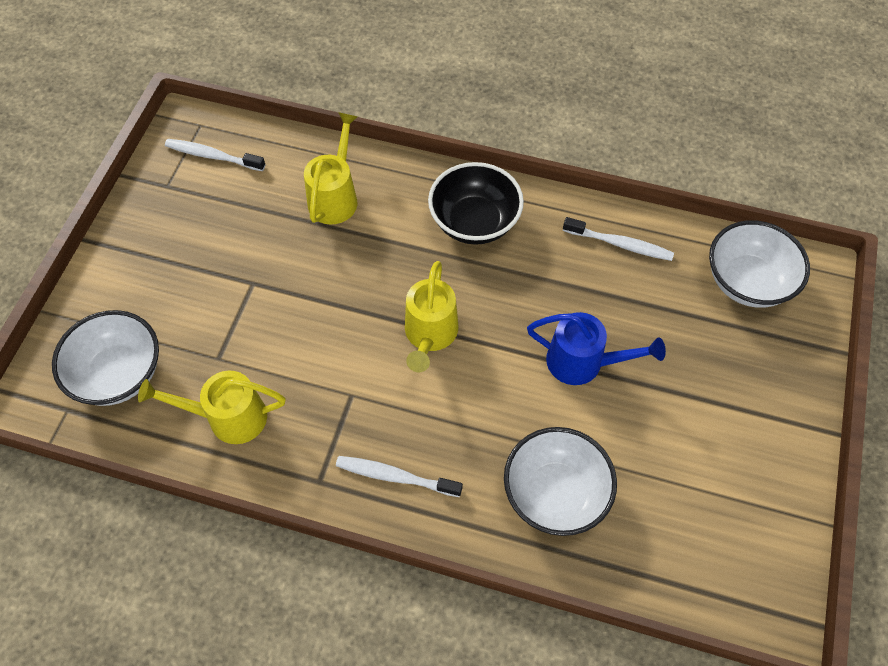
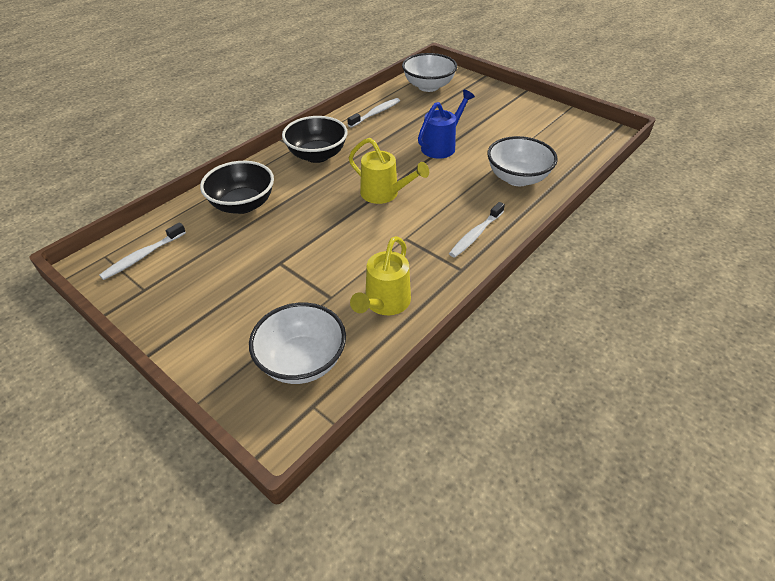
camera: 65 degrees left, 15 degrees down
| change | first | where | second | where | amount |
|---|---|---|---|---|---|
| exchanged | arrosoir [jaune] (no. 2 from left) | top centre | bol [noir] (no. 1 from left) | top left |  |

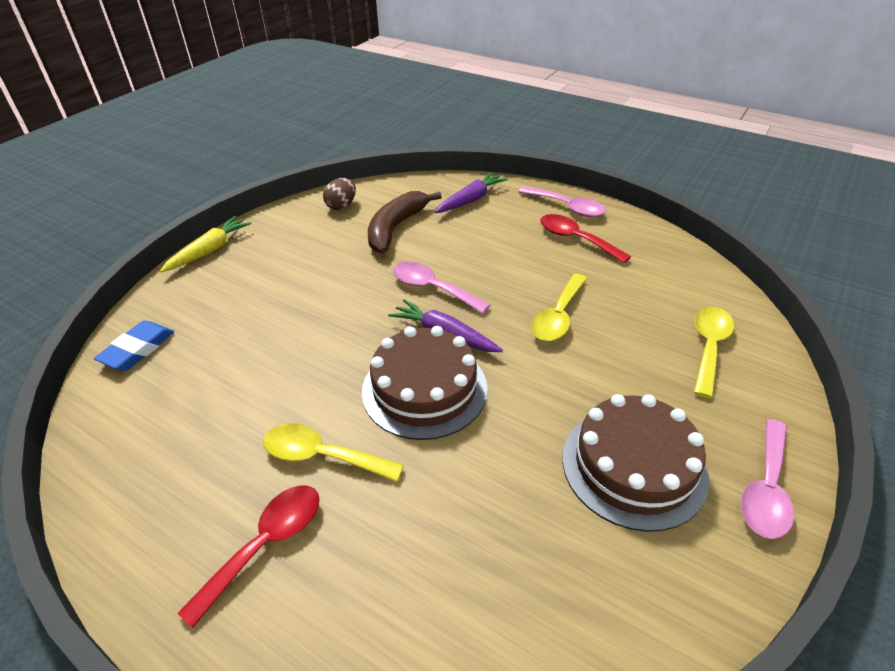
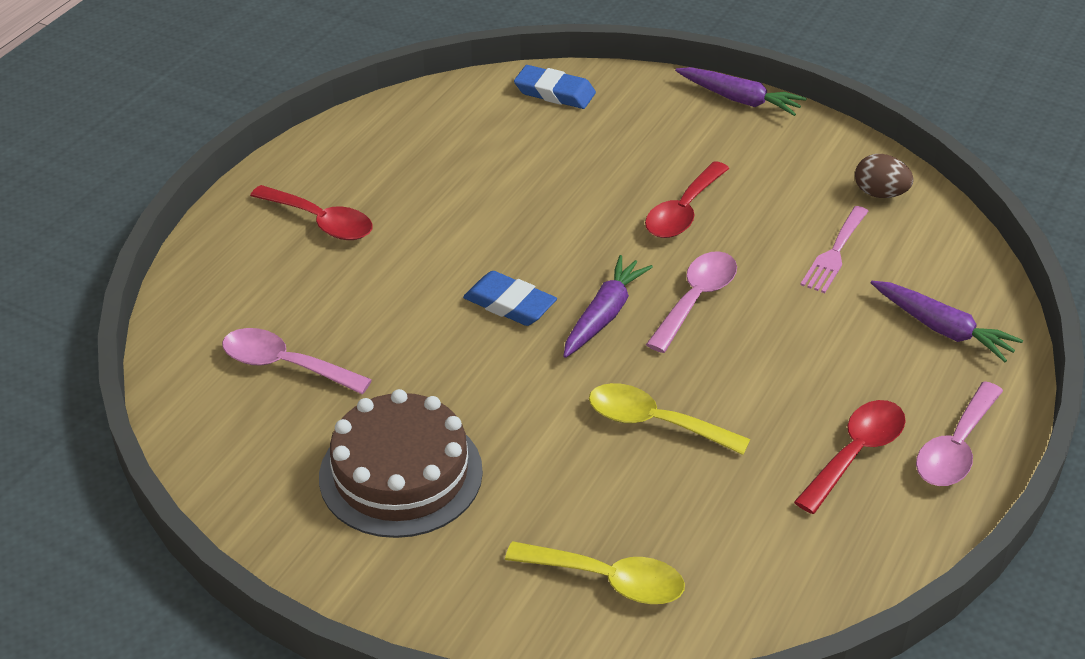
camera: 85 degrees right, 0 degrees up
| change | first | where | second | where | amount |
|---|---|---|---|---|---|
| missing | cuillère [jaune] (no. 1 from left) | bottom centre |  |  |  |
| appeared |  |  | cuillère [rouge] (no. 2 from left) | top centre |  |
| relocated | cuillère [rose] (no. 3 from left in the first image) | bottom right | cuillère [rose] (no. 1 from left) | middle left |  |
| exchanged | gâteau [marron] (no. 1 from left) | centre | gomme [bleu] (no. 1 from left) | centre |  |
| exchanged | banane [marron] | top centre | fourchette [rose] | middle right |  |
| colour | carotte [jaune] | middle left | carotte [violet] (no. 2 from left) | top right |  |

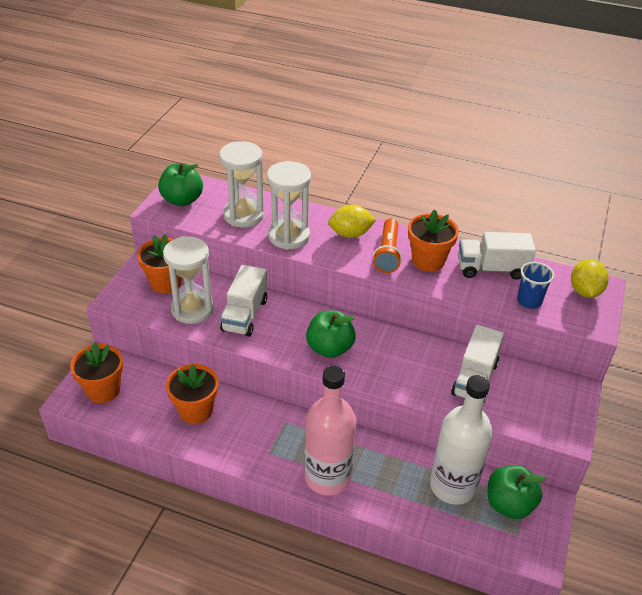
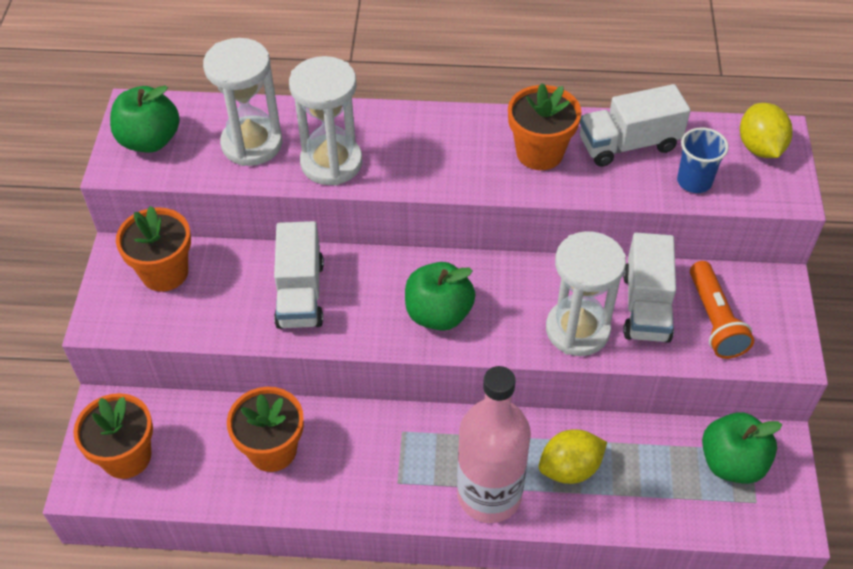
camera: 15 degrees left, 10 degrees up
| change | first | where | second | where | amount |
|---|---|---|---|---|---|
| missing | bouteille [blanc] | bottom right |  |  |  |
| relocated | sablier [blanc] (no. 1 from left in the first image) | middle left | sablier [blanc] (no. 3 from left) | middle right |  |
| relocated | citron [jaune] (no. 1 from left) | centre |  | bottom right |  |
| relocated | lampe de poche [orange] | centre |  | middle right |  |

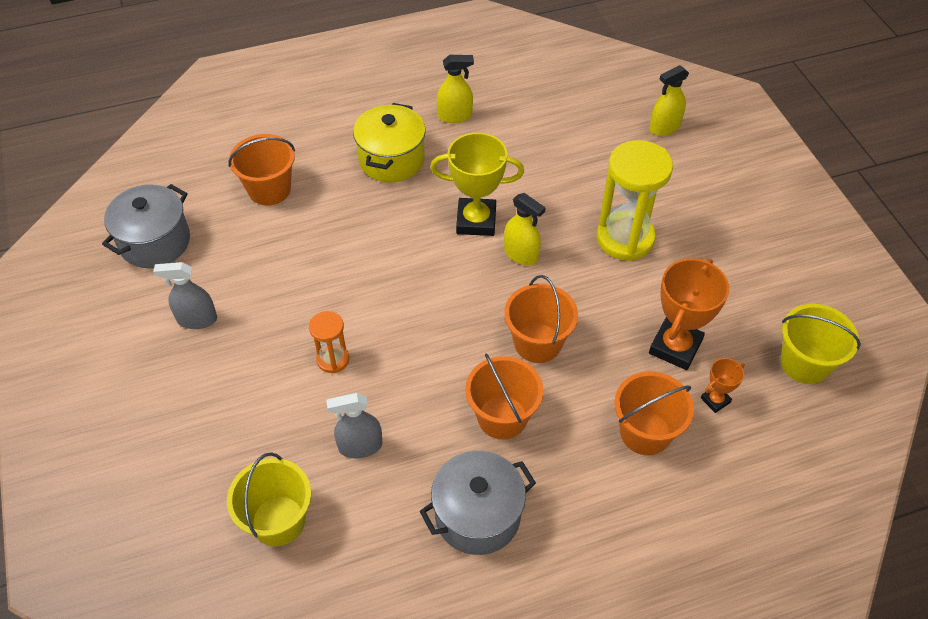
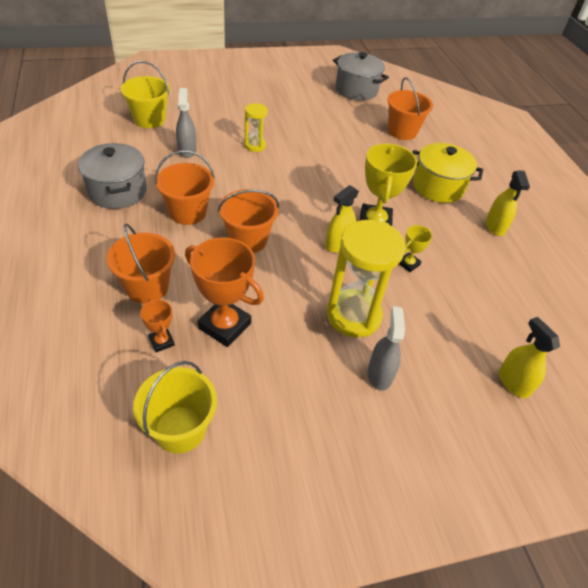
camera: 90 degrees right, 5 degrees down
| change | first | where | second | where | amount |
|---|---|---|---|---|---|
| appeared |  |  | trophée [jaune] (no. 2 from left) | middle right |  |
| relocated | vaporisateur [gris] (no. 1 from left in the first image) | middle left | vaporisateur [gris] (no. 2 from left) | centre |  |
| colour | sablier [orange] | centre | sablier [jaune] (no. 1 from left) | top centre |  |

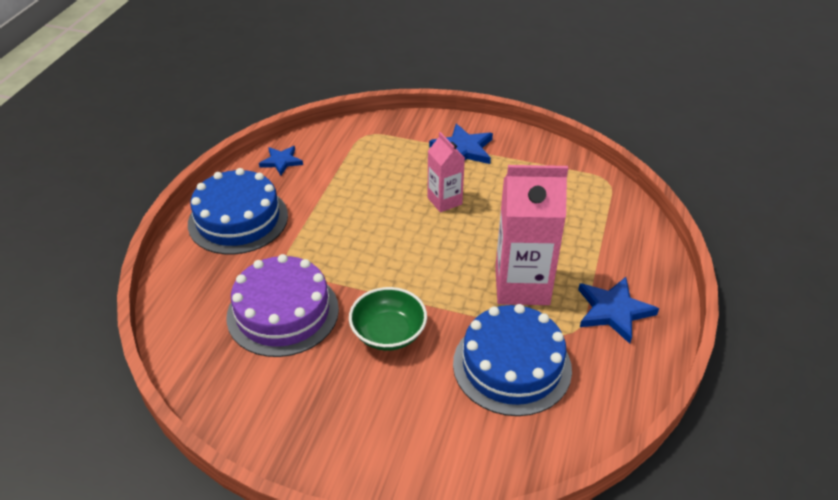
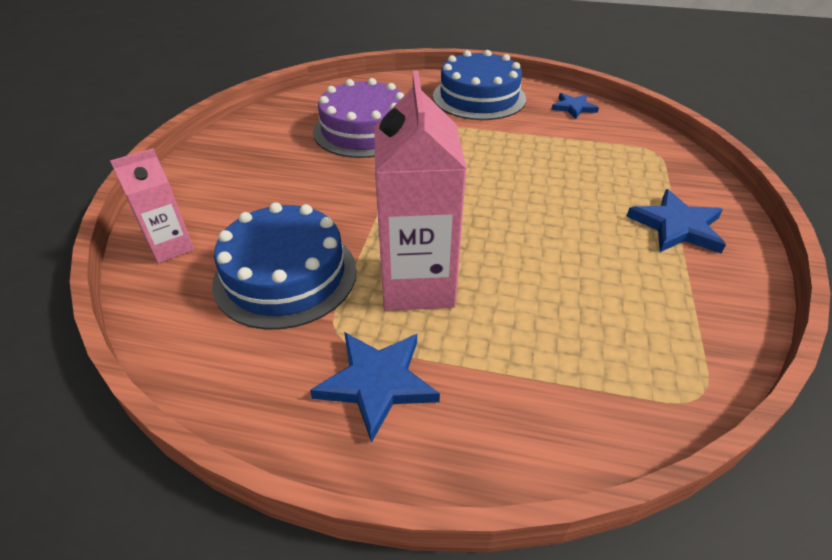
camera: 85 degrees right, 0 degrees up
| change | first | where | second | where | amount |
|---|---|---|---|---|---|
| missing | bol [vert] | centre |  |  |  |
| relocated | brique de lait [rose] (no. 1 from left) | centre |  | middle left |  |

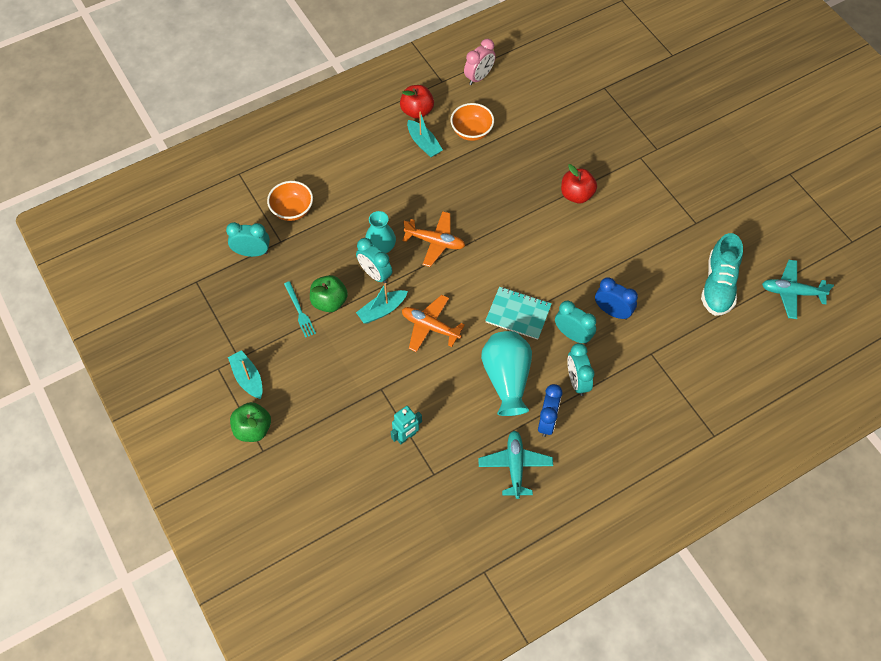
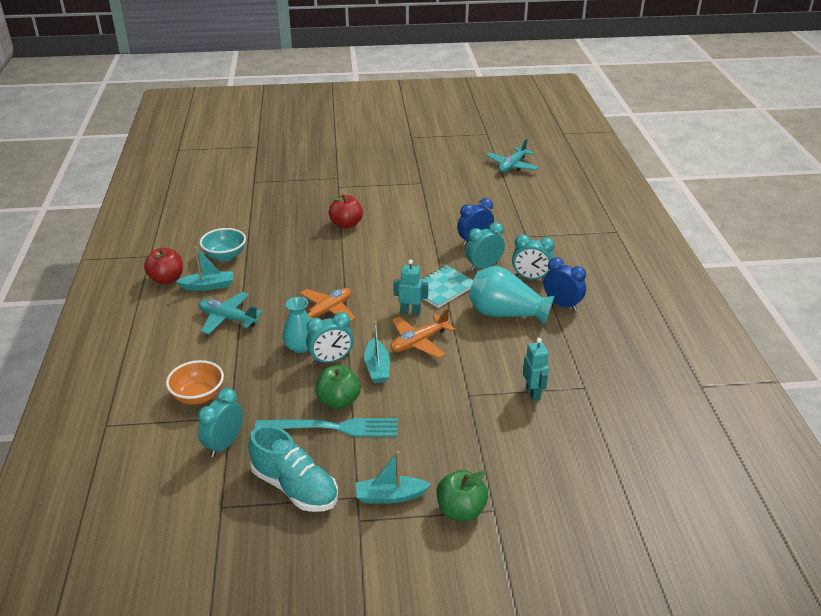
camera: 65 degrees left, 25 degrees down
| change | first | where | second | where | amount |
|---|---|---|---|---|---|
| missing | réveil [rose] | top centre |  |  |  |
| appeared |  |  | robot [turquoise] (no. 1 from left) | centre |  |
| relocated | avion [turquoise] (no. 1 from left) | bottom centre |  | middle left |  |
| relocated | chaussure [turquoise] | middle right |  | bottom centre |  |
| colour | bol [orange] (no. 2 from left) | top centre | bol [turquoise] | middle left |  |
| size | fourchette [turquoise] | centre |  | bottom centre | x1.74 |

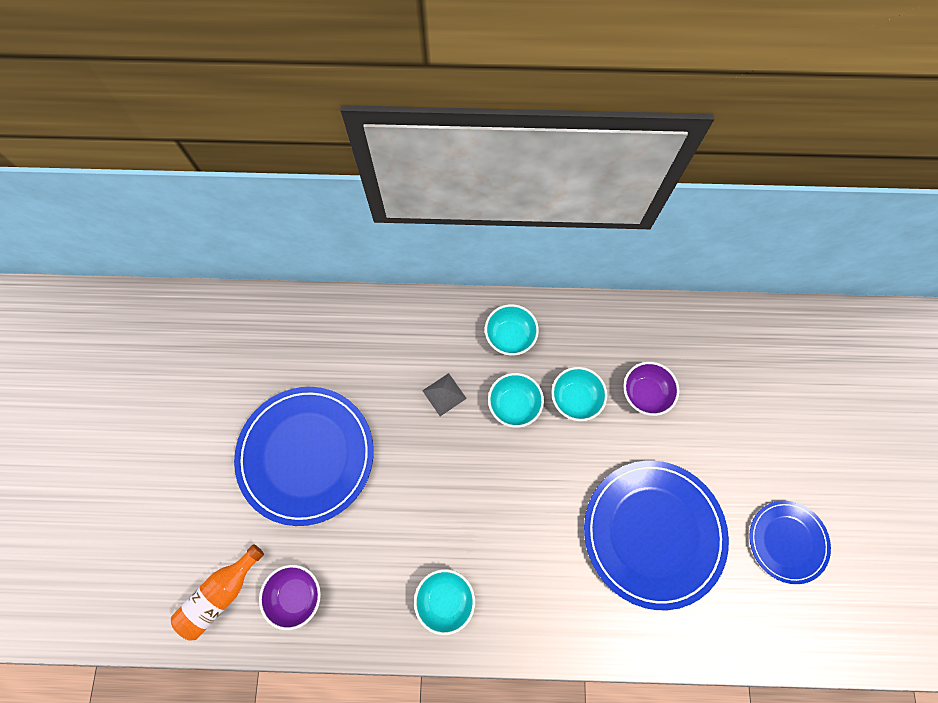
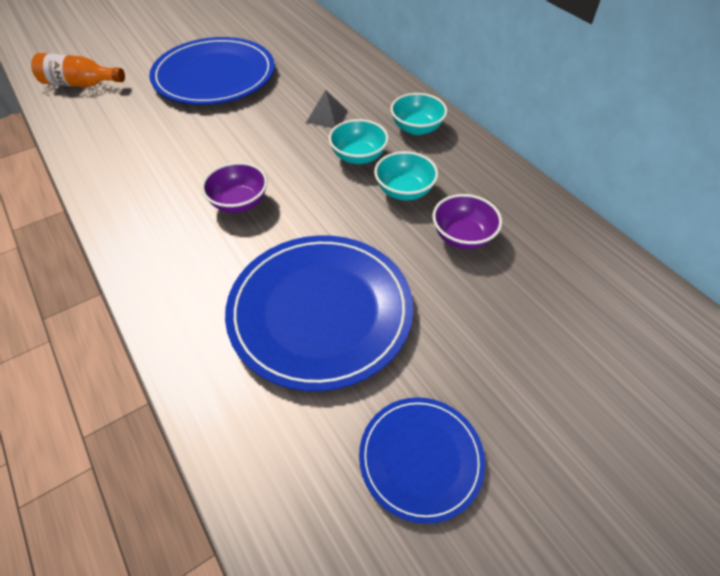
camera: 55 degrees right, 20 degrees down
| change | first | where | second | where | amount |
|---|---|---|---|---|---|
| missing | bol [turquoise] (no. 1 from left) | bottom centre |  |  |  |
| relocated | bol [violet] (no. 1 from left) | bottom left |  | top left |  |

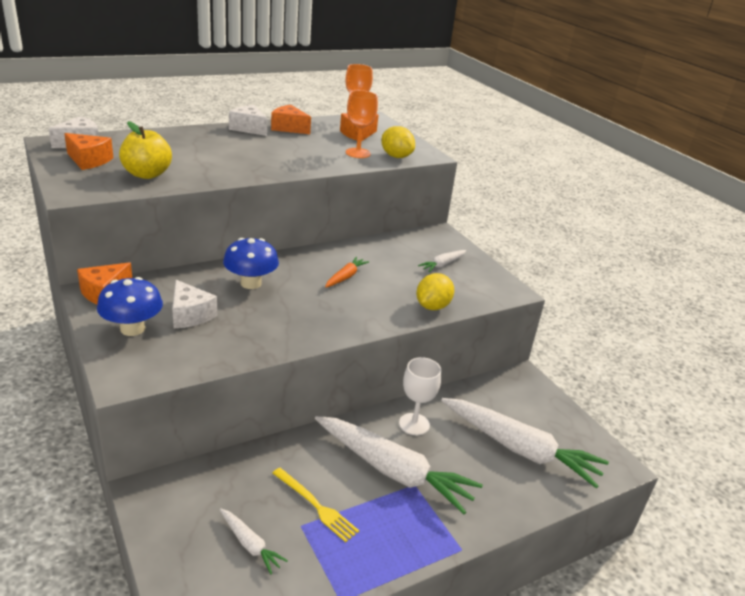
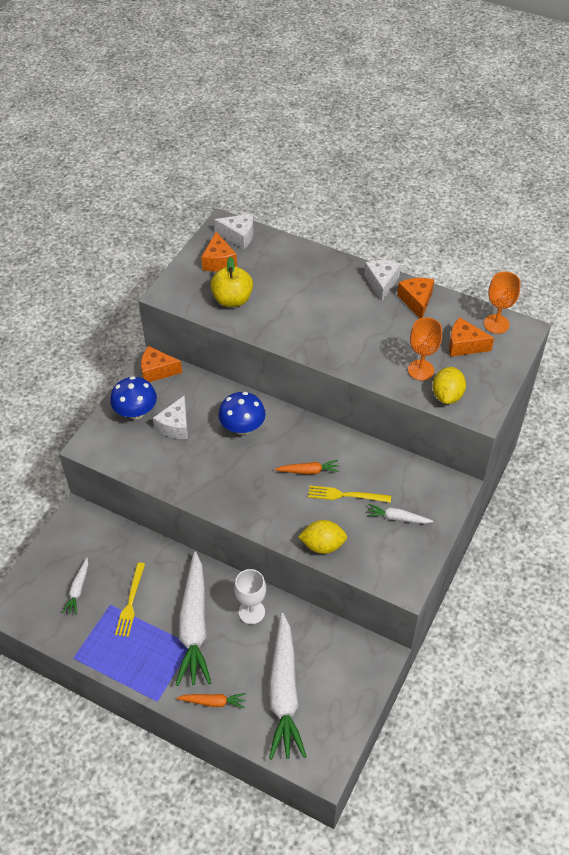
camera: 60 degrees right, 20 degrees up
| change | first | where | second | where | amount |
|---|---|---|---|---|---|
| appeared |  |  | carotte [orange] (no. 1 from left) | bottom centre |  |
| appeared |  |  | fourchette [jaune] (no. 2 from left) | centre |  |

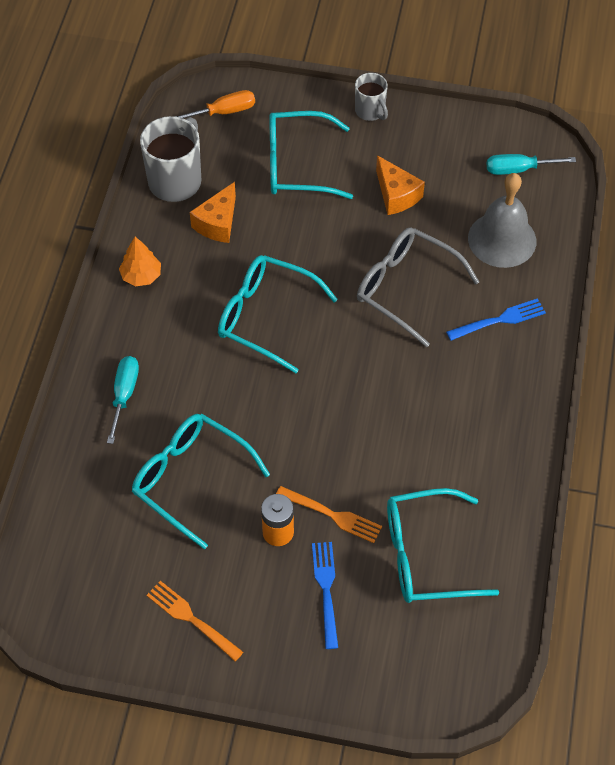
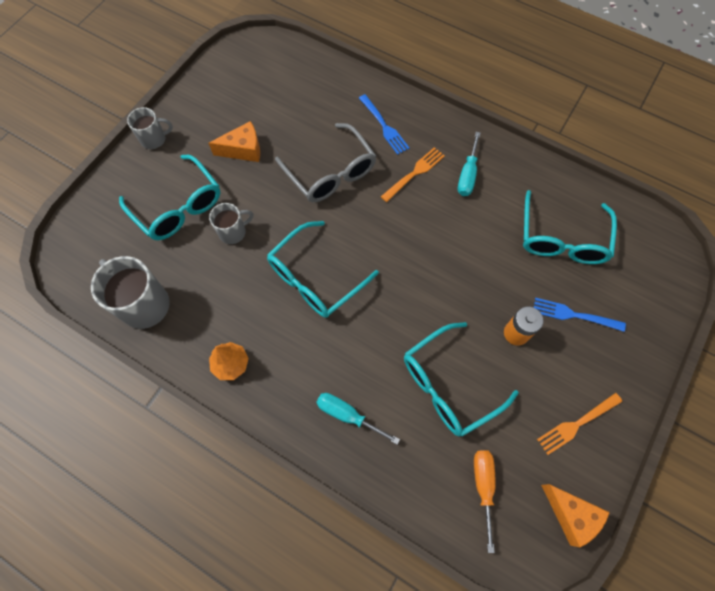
camera: 70 degrees left, 10 degrees up
| change | first | where | second | where | amount |
|---|---|---|---|---|---|
| missing | cloche [gris] | top right |  |  |  |
| appeared |  |  | tasse [gris] (no. 3 from left) | middle left |  |
| relocated | tournevis [orange] | top centre |  | bottom right |  |
| relocated | fromage [orange] (no. 1 from left in the first image) | top centre | fromage [orange] (no. 2 from left) | bottom right |  |
| relocated | fourchette [orange] (no. 2 from left in the first image) | bottom centre | fourchette [orange] (no. 1 from left) | top centre |  |
| relocated | tournevis [turquoise] (no. 2 from left) | top right |  | top centre |  |
| spun | lunettes [turquoise] (no. 3 from left in the first image) | top centre | lunettes [turquoise] (no. 1 from left) | middle left | 60 degrees counterclockwise |
| spun | lunettes [gris] | middle right |  | top centre | 90 degrees counterclockwise |
| spun | fourchette [bleu] (no. 2 from left in the first image) | middle right | fourchette [bleu] (no. 1 from left) | top centre | 150 degrees clockwise |

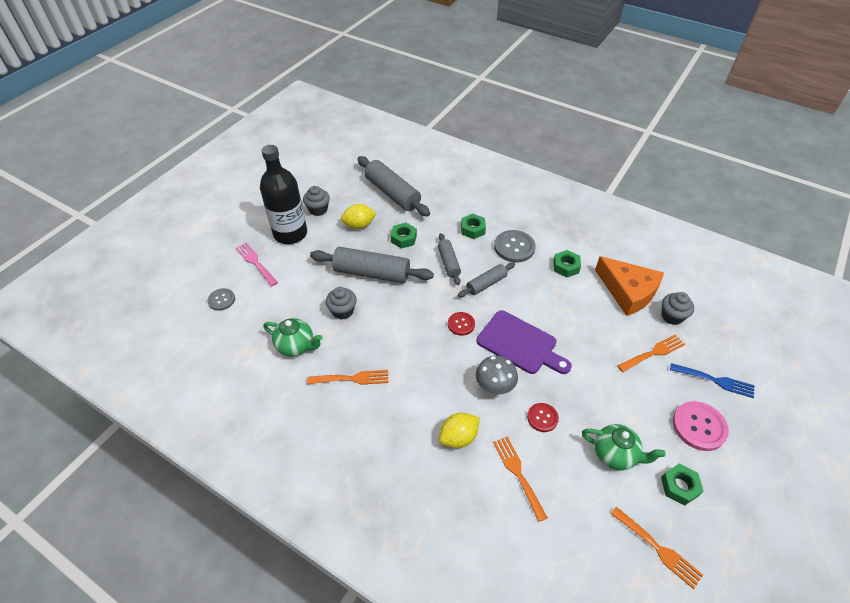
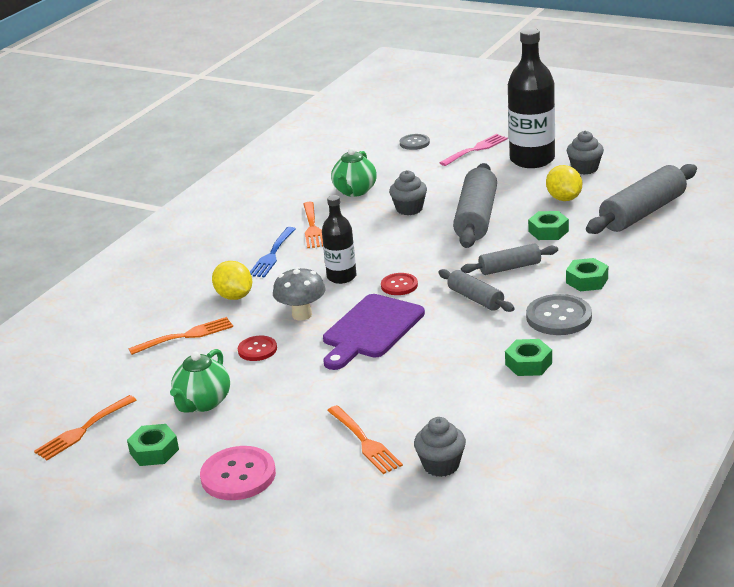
camera: 90 degrees right, 20 degrees down
| change | first | where | second | where | amount |
|---|---|---|---|---|---|
| missing | fromage [orange] | middle right |  |  |  |
| appeared |  |  | bouteille [noir] (no. 1 from left) | centre |  |
| relocated | fourchette [bleu] | middle right |  | centre |  |

